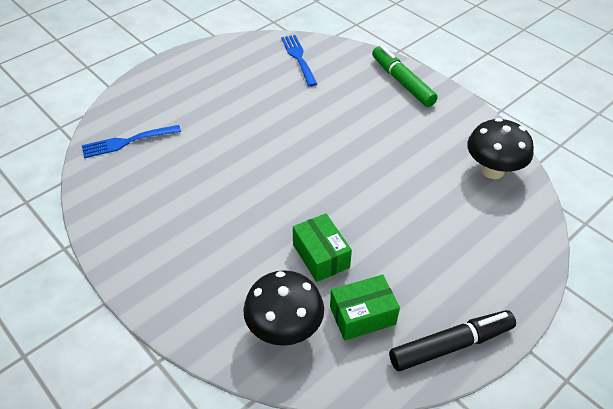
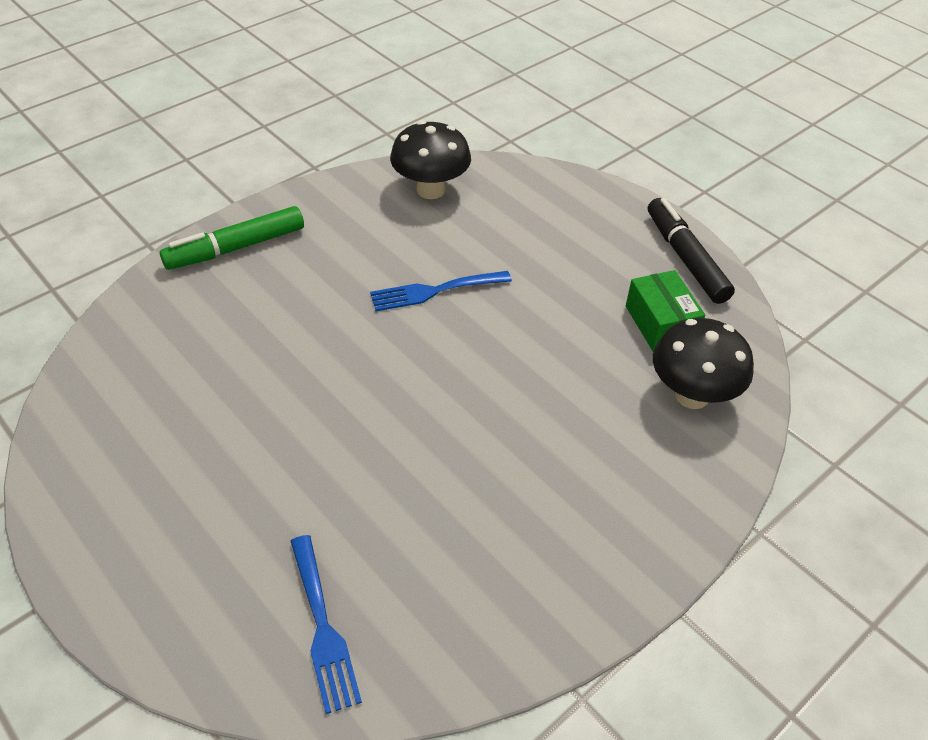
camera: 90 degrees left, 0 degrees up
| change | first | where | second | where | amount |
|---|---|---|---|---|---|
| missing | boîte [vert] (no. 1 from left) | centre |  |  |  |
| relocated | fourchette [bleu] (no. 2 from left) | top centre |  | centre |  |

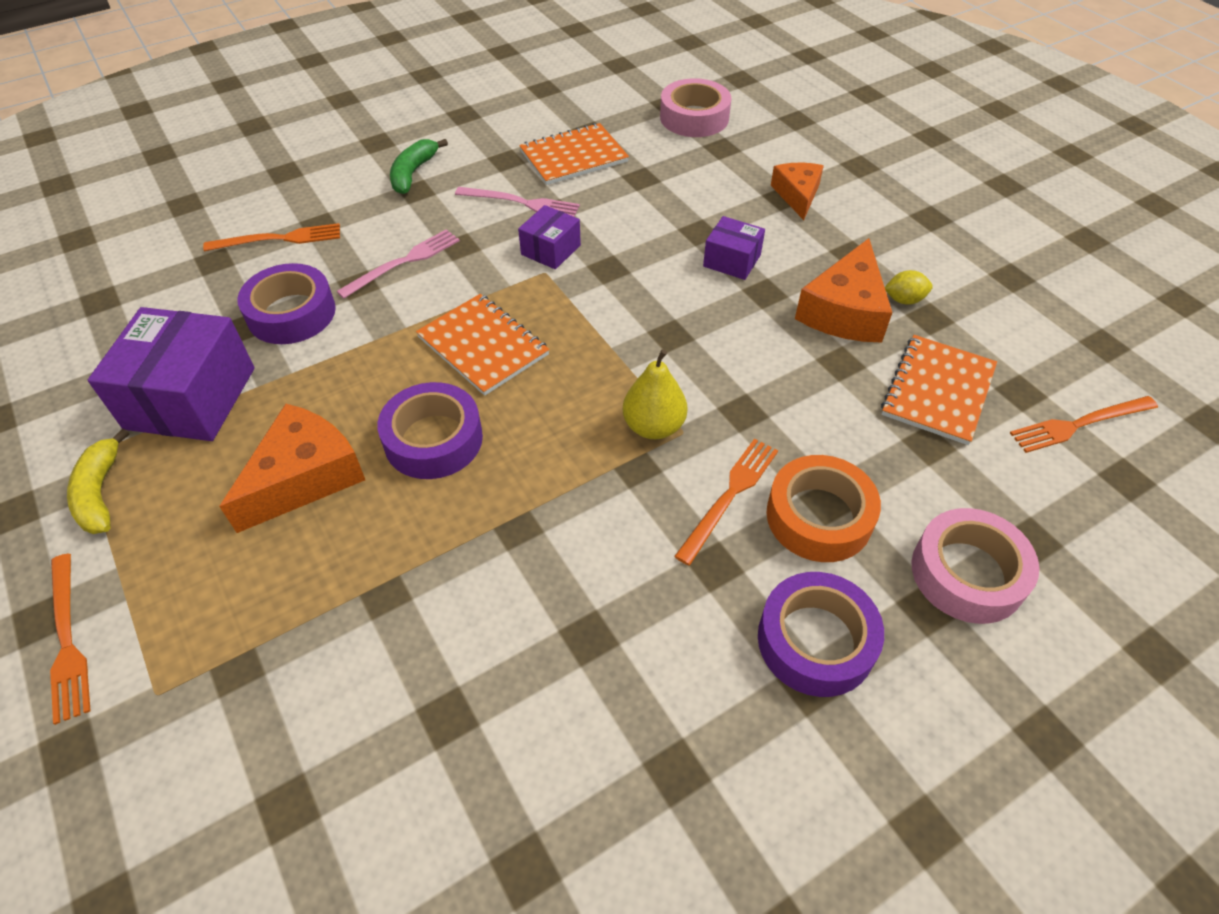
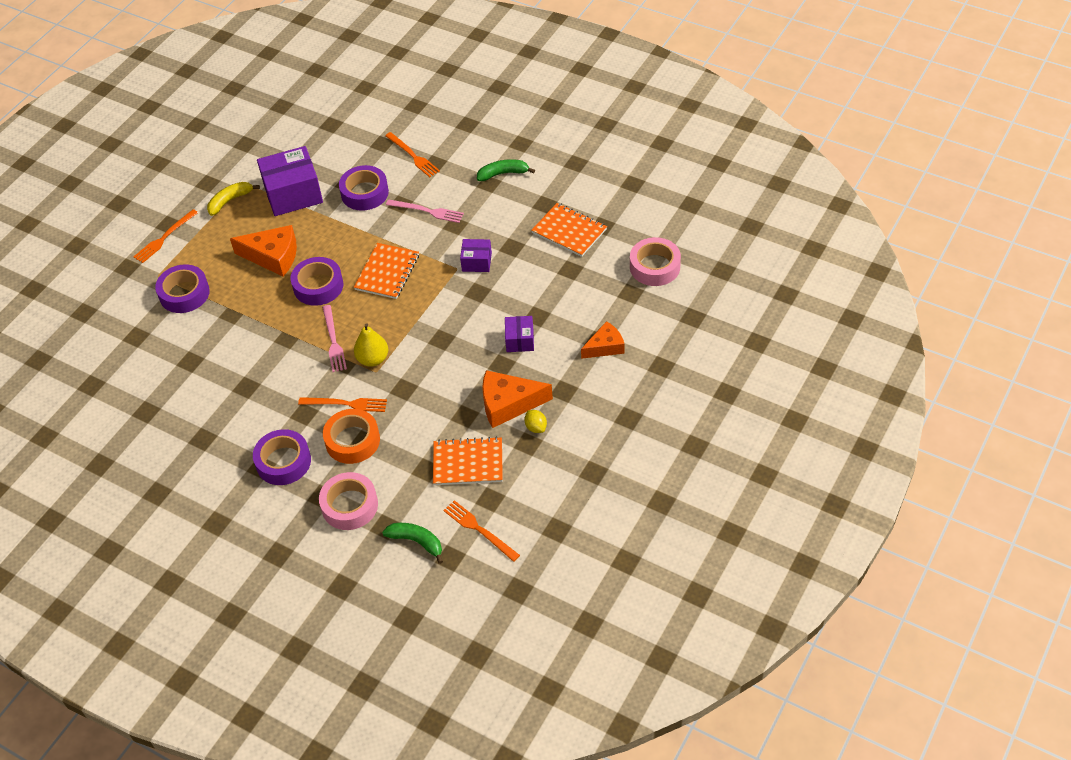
camera: 65 degrees right, 0 degrees up
| change | first | where | second | where | amount |
|---|---|---|---|---|---|
| appeared |  |  | ruban adhésif [violet] (no. 1 from left) | middle left |  |
| appeared |  |  | banane [vert] (no. 1 from left) | bottom centre |  |
| relocated | fourchette [rose] (no. 2 from left in the first image) | top centre | fourchette [rose] (no. 1 from left) | middle left |  |

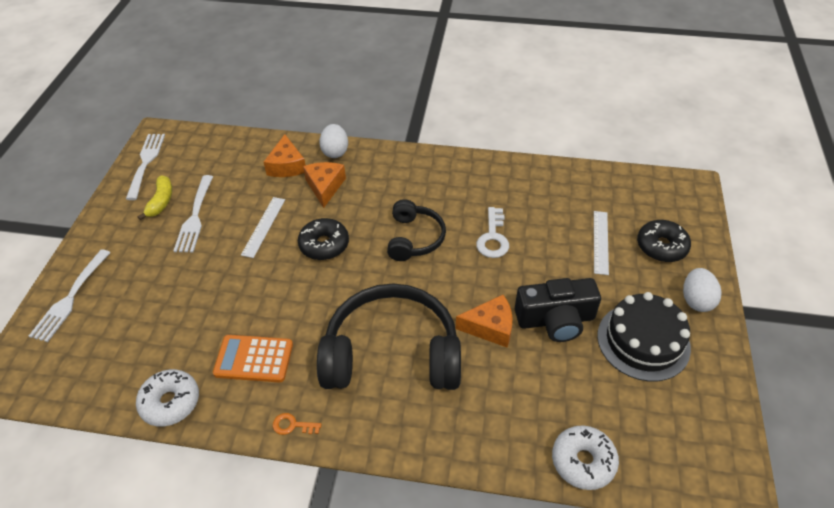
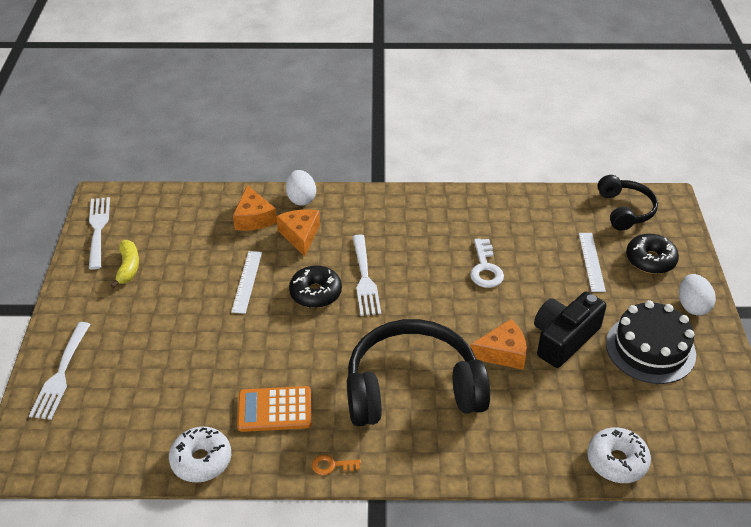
camera: 10 degrees left, 5 degrees down
| change | first | where | second | where | amount |
|---|---|---|---|---|---|
| relocated | fourchette [blanc] (no. 3 from left) | middle left |  | centre |  |
| relocated | casque audio [noir] (no. 2 from left) | centre |  | middle right |  |
| spun | appareil photo [noir] | middle right |  | middle right | 150 degrees clockwise |

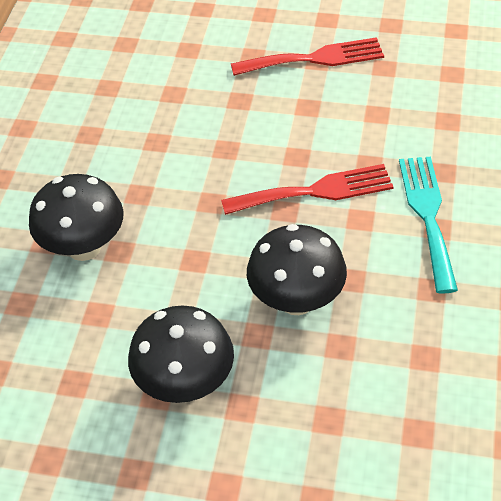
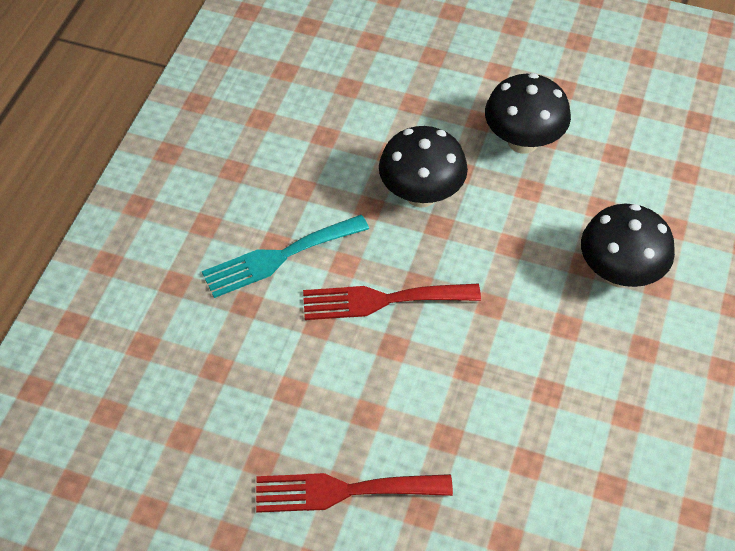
camera: 175 degrees left, 5 degrees up
| change | first | where | second | where | amount |
|---|---|---|---|---|---|
| spun | fourchette [turquoise] | middle right |  | centre | 60 degrees clockwise |

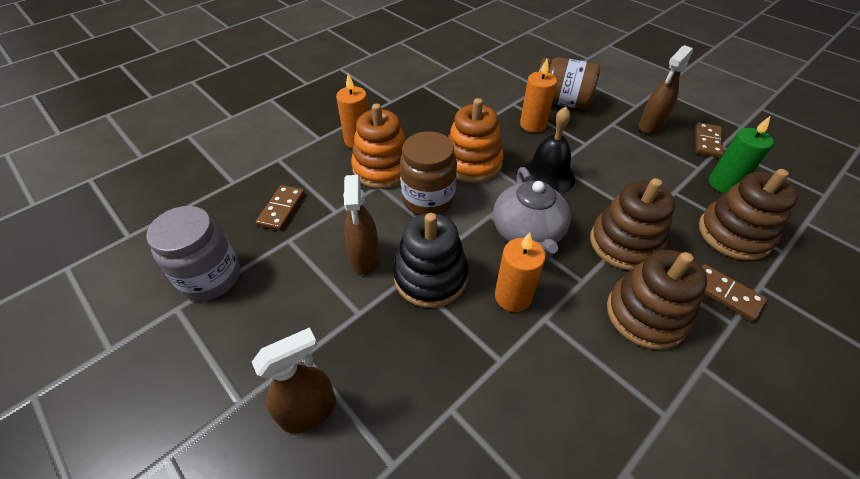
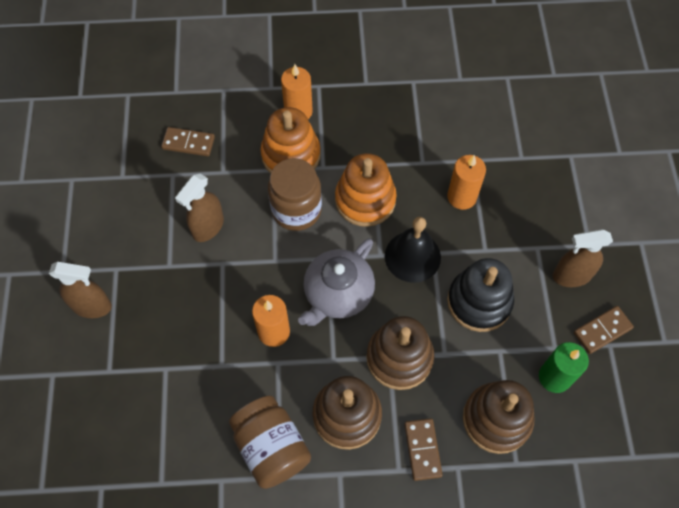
camera: 40 degrees right, 15 degrees up
| change | first | where | second | where | amount |
|---|---|---|---|---|---|
| missing | bocal [gris] | middle left |  |  |  |
| relocated | jouet à empiler [noir] | centre |  | middle right |  |
| relocated | bocal [marron] (no. 2 from left in the first image) | top centre | bocal [marron] (no. 1 from left) | bottom centre |  |
| spun | domino [marron] (no. 1 from left) | middle left |  | top left | 45 degrees clockwise |

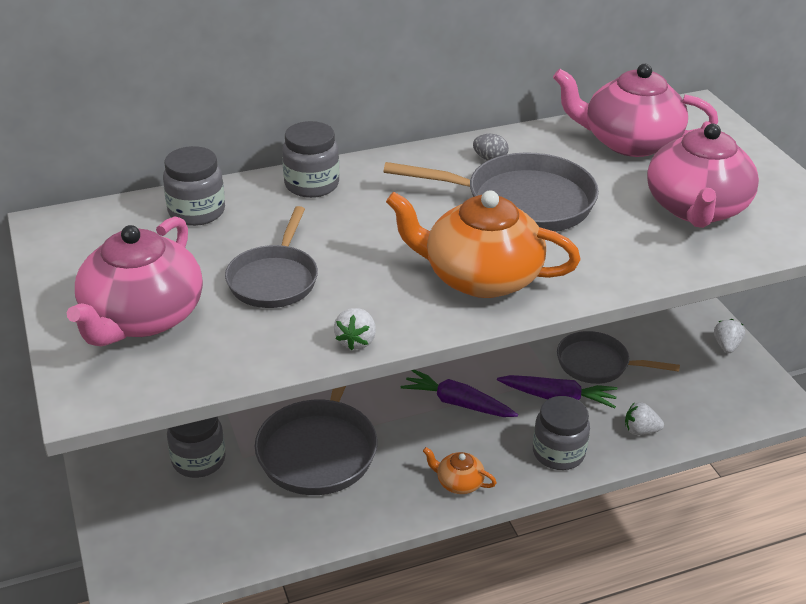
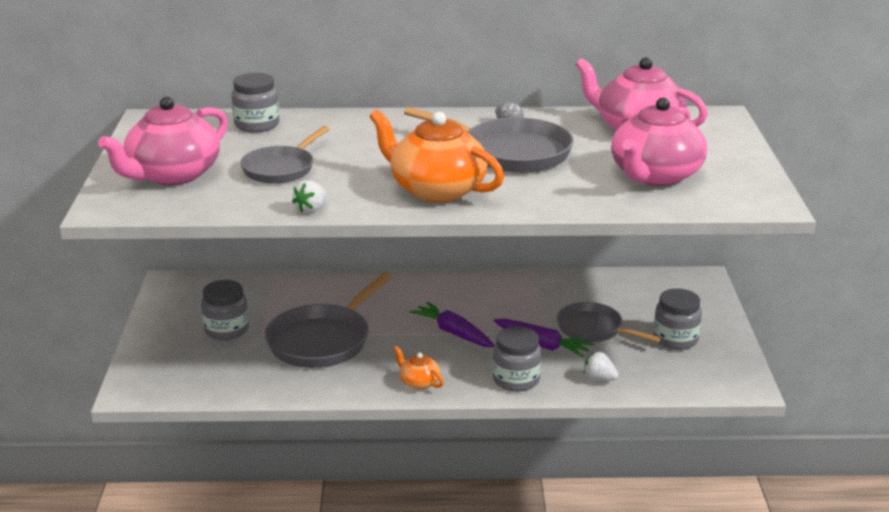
camera: 20 degrees right, 10 degrees down
| change | first | where | second | where | amount |
|---|---|---|---|---|---|
| missing | fraise [blanc] (no. 3 from left) | middle right |  |  |  |
| relocated | bocal [gris] (no. 3 from left in the first image) | top centre | bocal [gris] (no. 4 from left) | middle right |  |

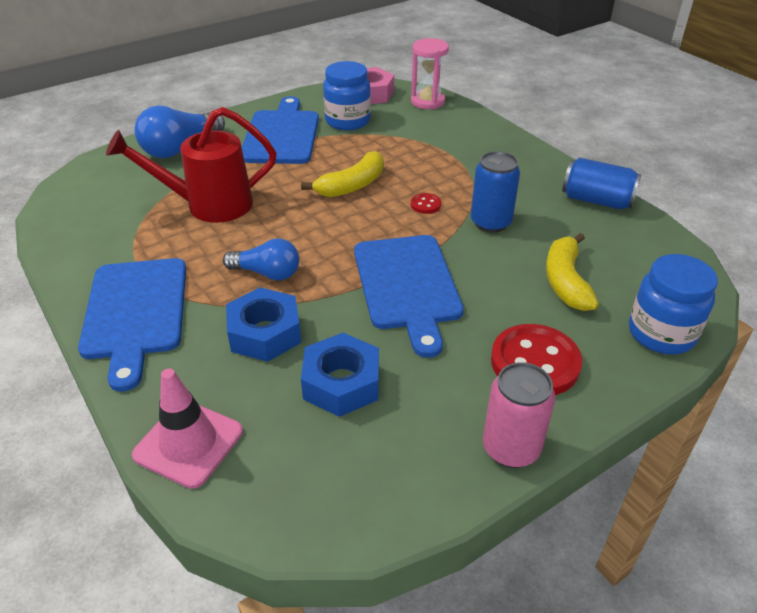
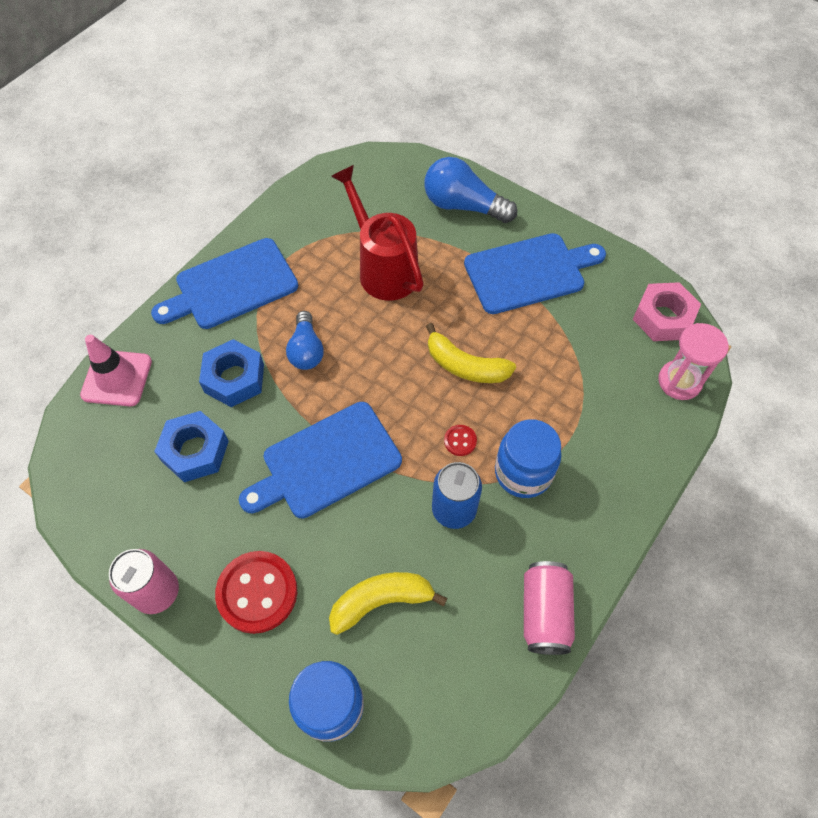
camera: 70 degrees right, 20 degrees up
| change | first | where | second | where | amount |
|---|---|---|---|---|---|
| relocated | bocal [bleu] (no. 1 from left in the first image) | top centre | bocal [bleu] (no. 2 from left) | centre |  |
| colour | canette [bleu] (no. 2 from left) | top right | canette [rose] (no. 2 from left) | bottom right |  |

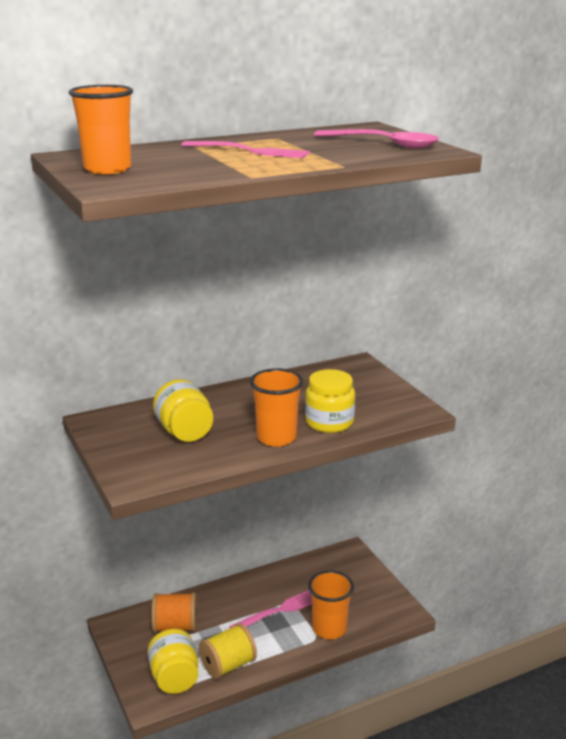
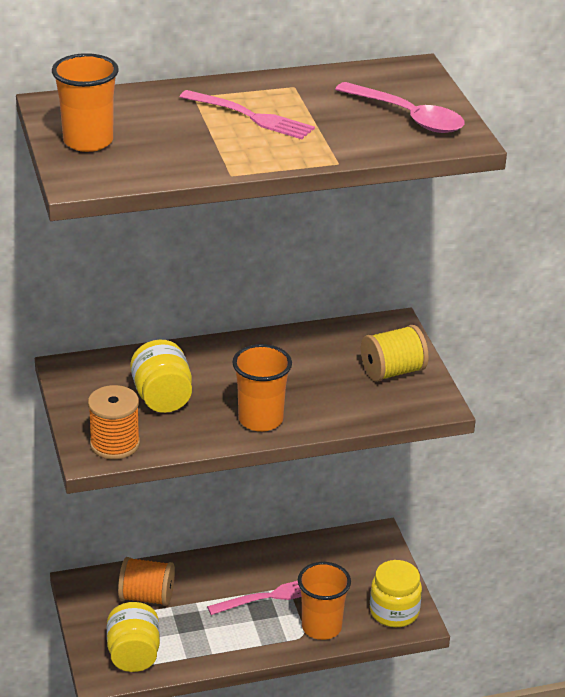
camera: 10 degrees right, 10 degrees up
| change | first | where | second | where | amount |
|---|---|---|---|---|---|
| appeared |  |  | bobine [orange] (no. 1 from left) | middle left |  |
| relocated | bobine [jaune] | bottom centre |  | middle right |  |
| relocated | bocal [jaune] (no. 3 from left) | centre |  | bottom right |  |

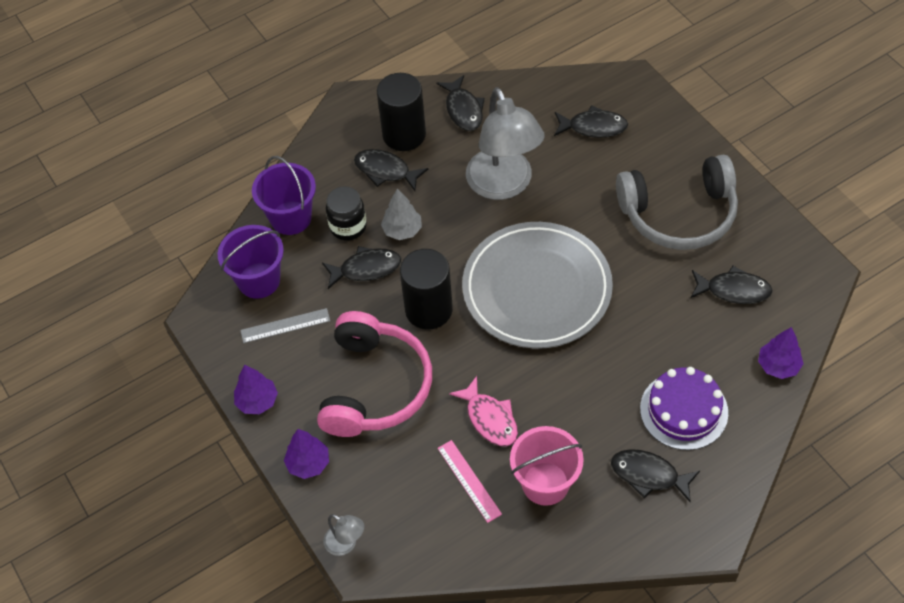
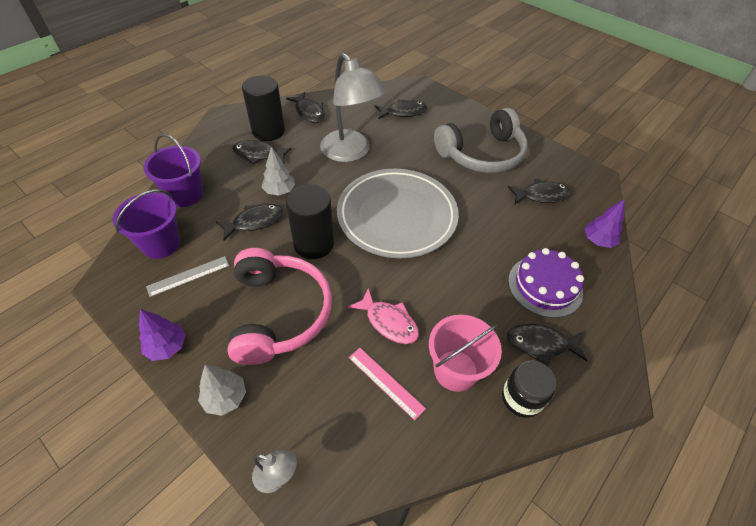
camera: 20 degrees left, 5 degrees down
| change | first | where | second | where | amount |
|---|---|---|---|---|---|
| relocated | bocal [noir] | centre |  | bottom right |  |
| colour | arbre [violet] (no. 2 from left) | bottom centre | arbre [gris] (no. 1 from left) | bottom left |  |

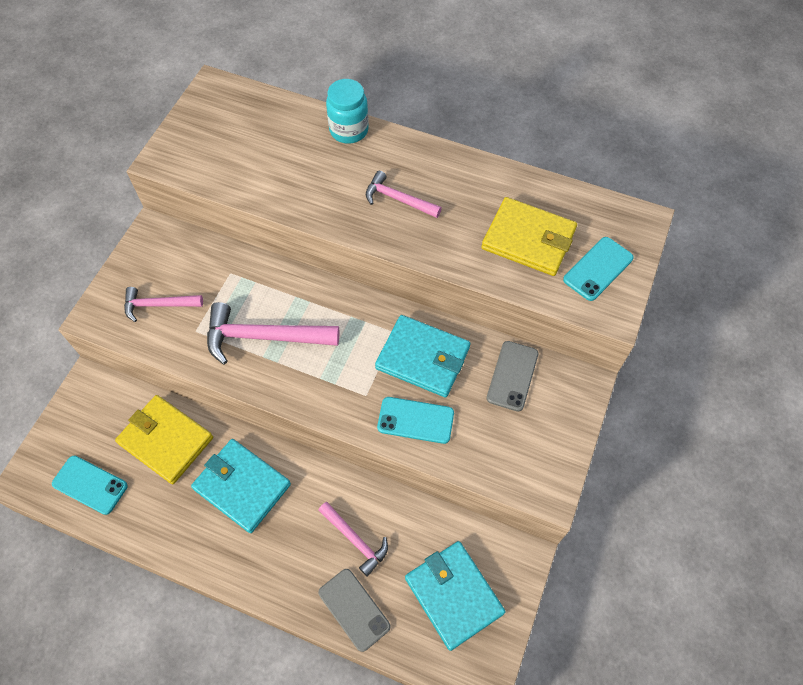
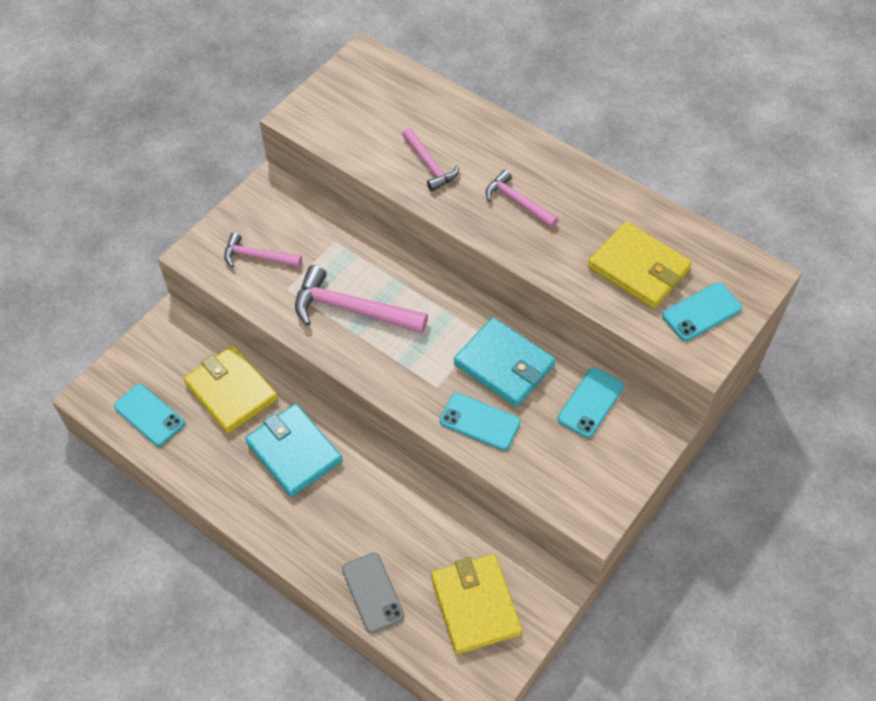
camera: 15 degrees right, 5 degrees down
| change | first | where | second | where | amount |
|---|---|---|---|---|---|
| missing | bocal [turquoise] | top centre |  |  |  |
| relocated | marteau [rose] (no. 3 from left) | bottom centre |  | top centre |  |
| colour | portefeuille [turquoise] (no. 3 from left) | bottom centre | portefeuille [jaune] (no. 2 from left) | bottom centre |  |
| colour | téléphone [gris] (no. 2 from left) | centre | téléphone [turquoise] (no. 3 from left) | middle right |  |

